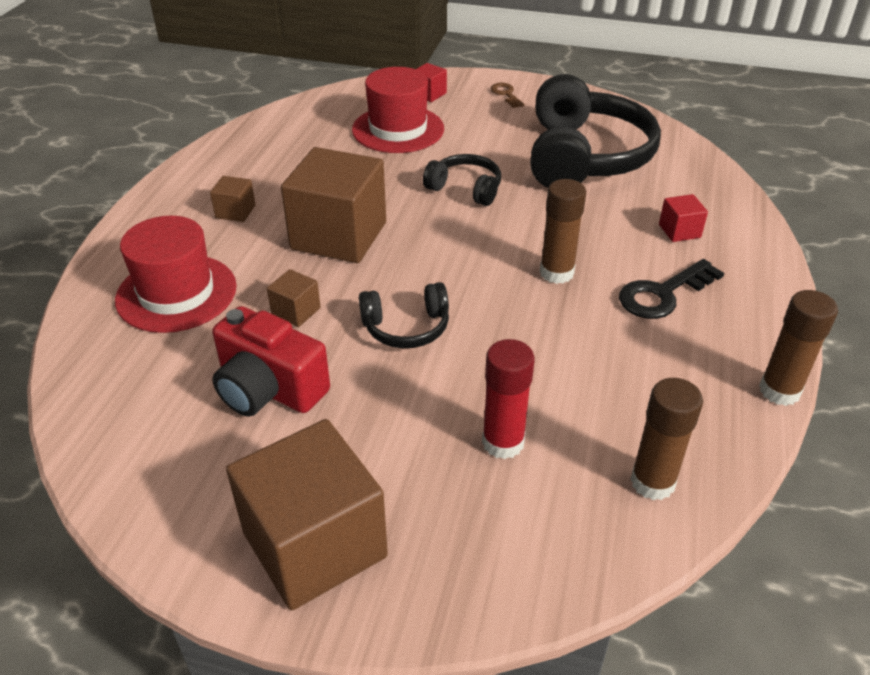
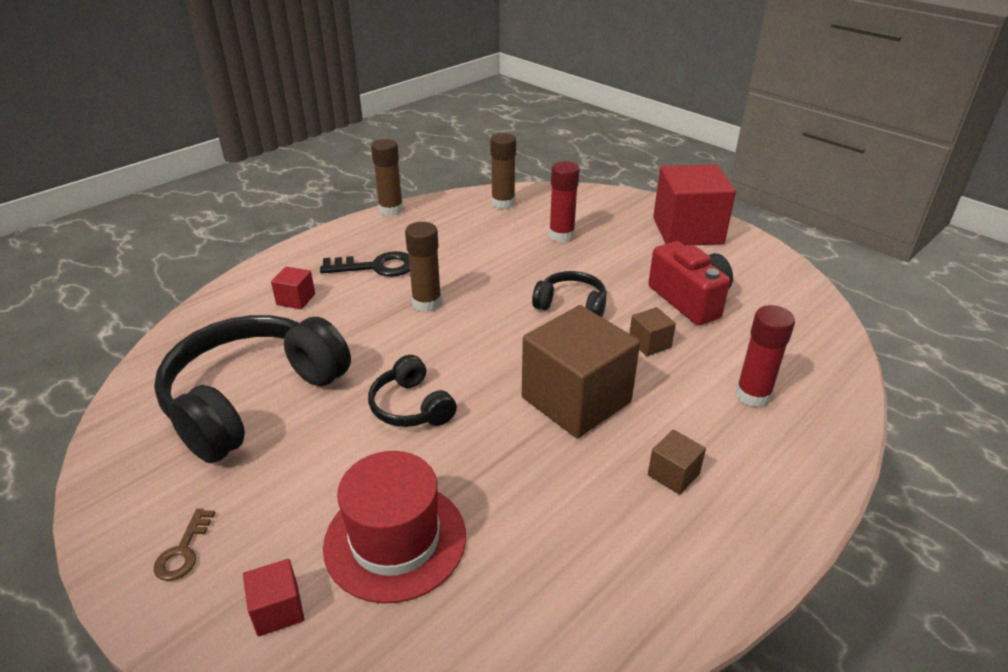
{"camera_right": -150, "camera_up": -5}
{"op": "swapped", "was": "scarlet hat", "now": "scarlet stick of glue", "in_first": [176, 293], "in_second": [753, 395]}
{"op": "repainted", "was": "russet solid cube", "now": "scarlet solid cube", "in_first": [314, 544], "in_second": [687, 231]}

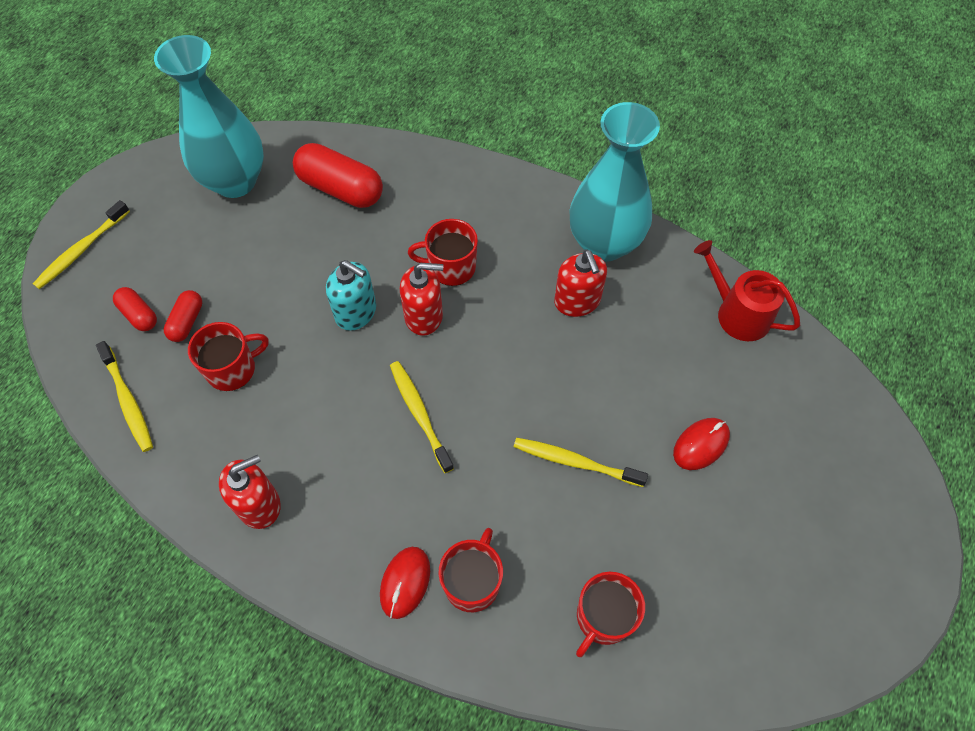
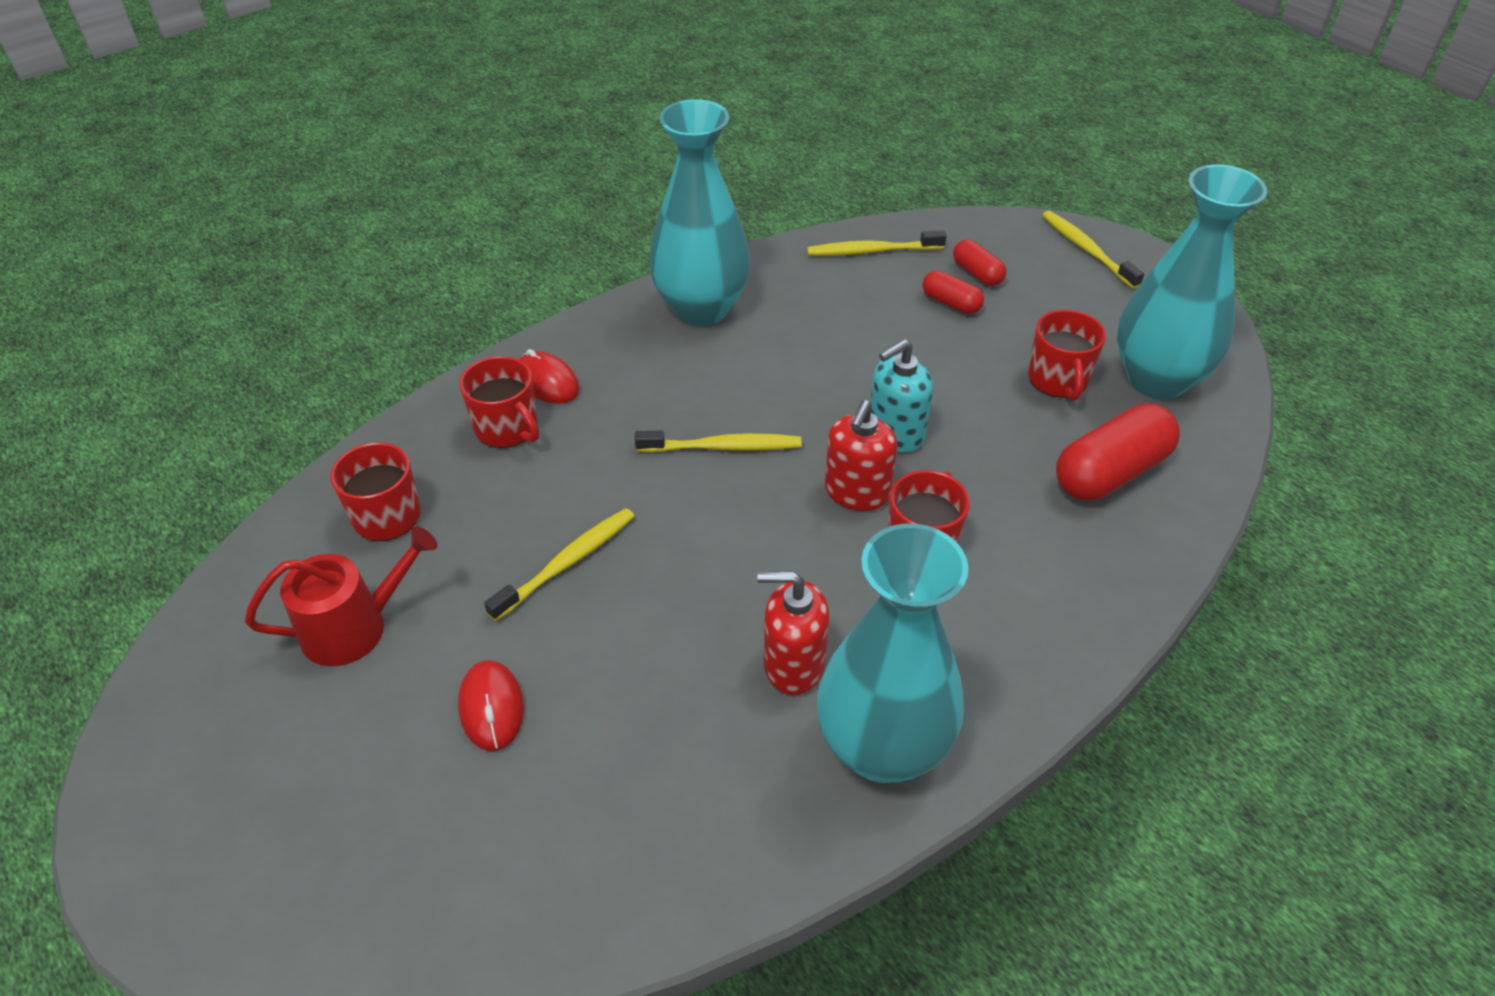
{"camera_right": 115, "camera_up": -15}
{"op": "rotated", "was": "scarlet pill", "in_first": [139, 315], "in_second": [977, 273], "clockwise": 75}
{"op": "shifted", "was": "scarlet mug", "in_first": [232, 369], "in_second": [1058, 380]}
{"op": "swapped", "was": "scarlet soap pump", "now": "teal flower vase", "in_first": [259, 504], "in_second": [701, 308]}
{"op": "shifted", "was": "scarlet watering can", "in_first": [737, 313], "in_second": [354, 627]}

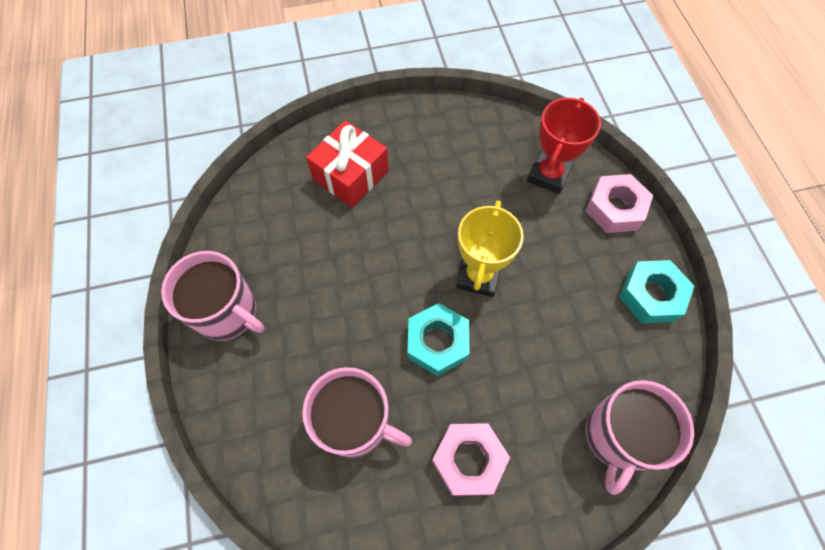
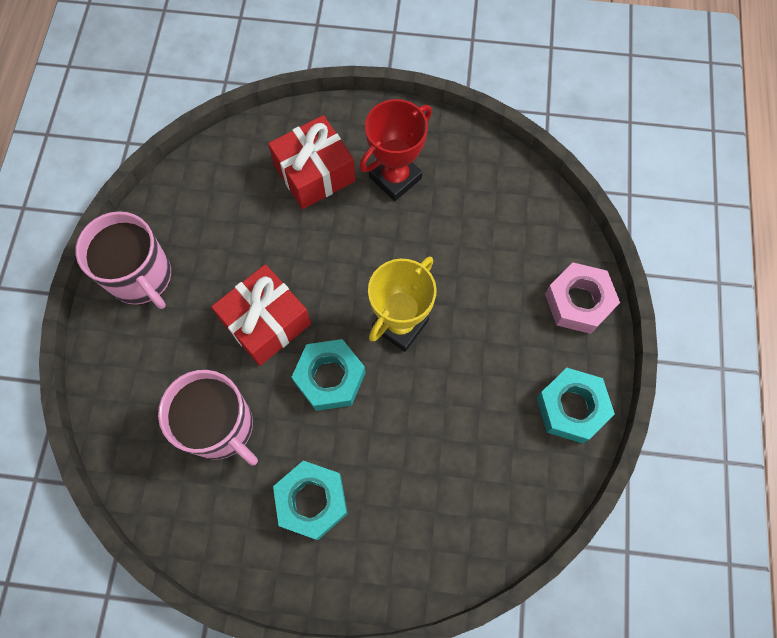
{"camera_right": 20, "camera_up": 5}
{"op": "repainted", "was": "rose-pink hex nut", "now": "teal hex nut", "in_first": [469, 460], "in_second": [312, 501]}
{"op": "shifted", "was": "scarlet prize cup", "in_first": [549, 175], "in_second": [395, 178]}
{"op": "gone", "was": "rose-pink mug", "in_first": [618, 436]}
{"op": "new", "now": "scarlet present", "in_second": [266, 322]}

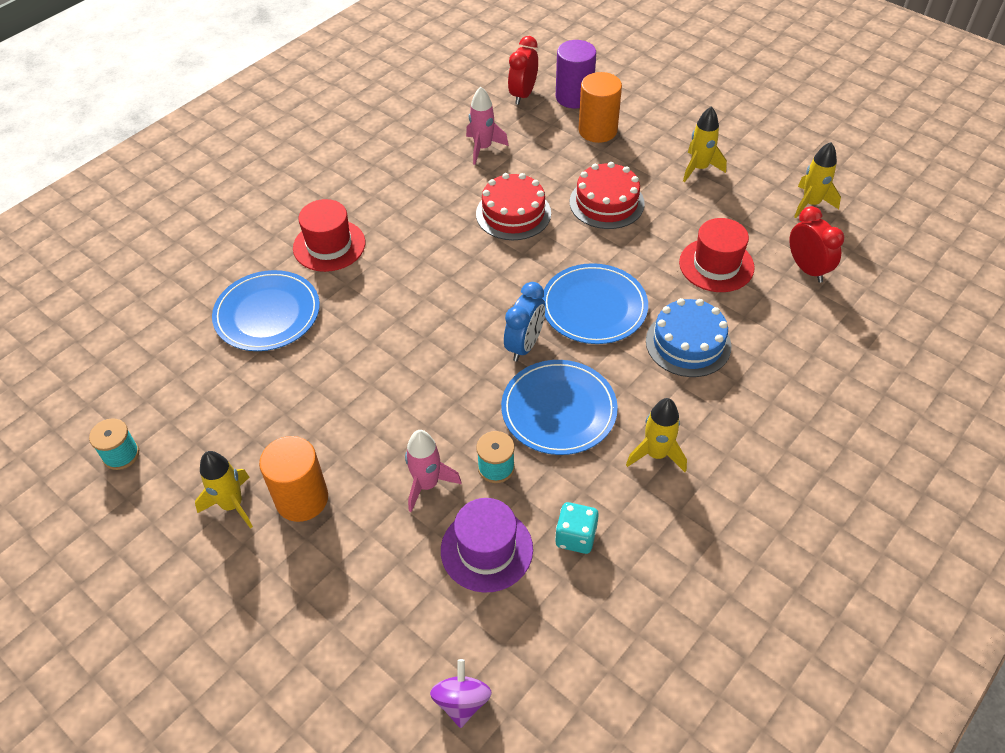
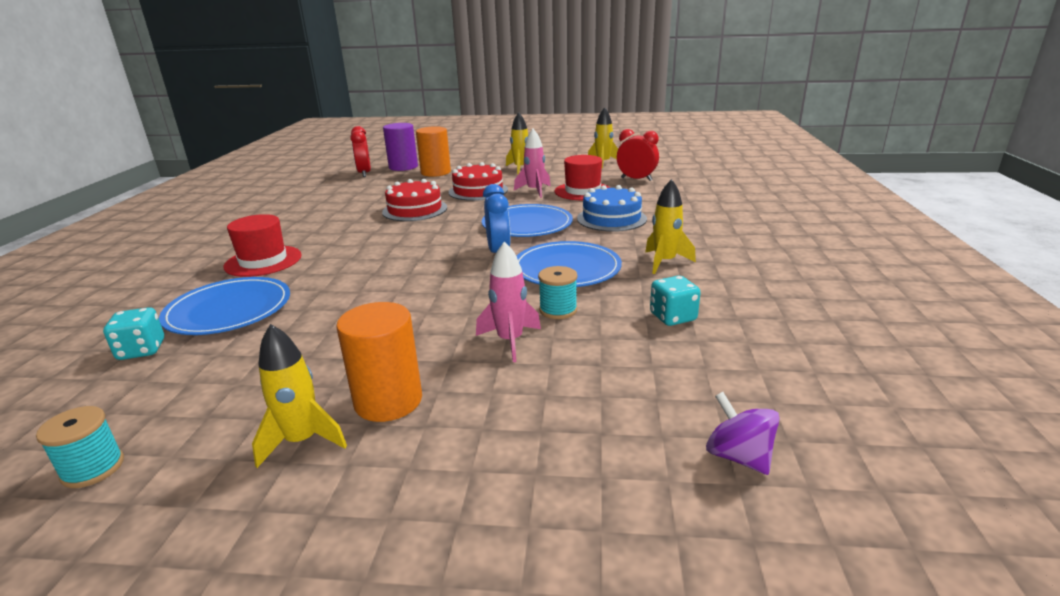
{"camera_right": -35, "camera_up": -25}
{"op": "gone", "was": "violet hat", "in_first": [486, 549]}
{"op": "shifted", "was": "rose-pink spaceship", "in_first": [483, 148], "in_second": [534, 191]}
{"op": "new", "now": "teal die", "in_second": [141, 350]}

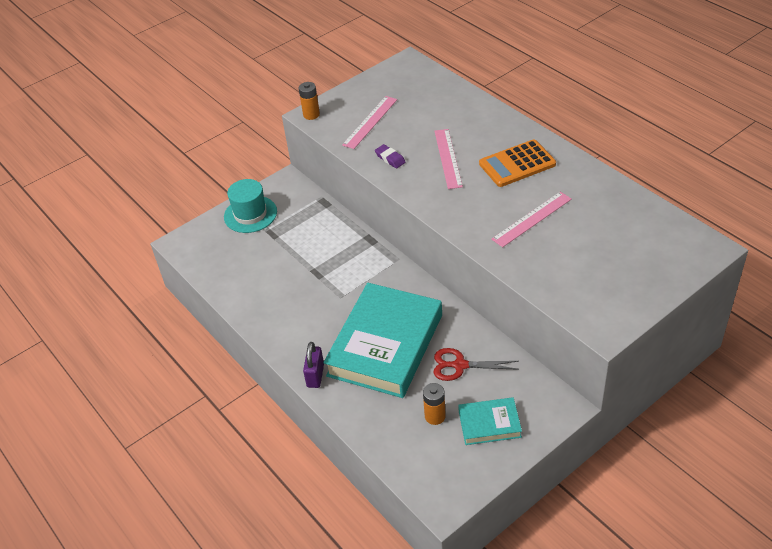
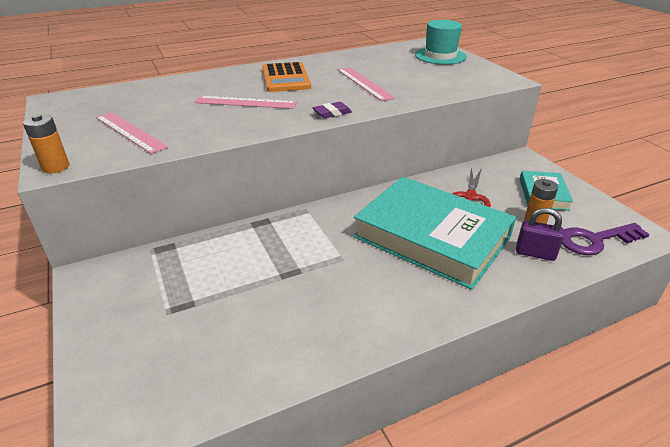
{"camera_right": -80, "camera_up": -10}
{"op": "shifted", "was": "teal hat", "in_first": [250, 214], "in_second": [440, 56]}
{"op": "shifted", "was": "violet small lock", "in_first": [315, 375], "in_second": [535, 253]}
{"op": "shifted", "was": "violet pencil eraser", "in_first": [390, 158], "in_second": [332, 113]}
{"op": "new", "now": "violet latchkey", "in_second": [595, 240]}

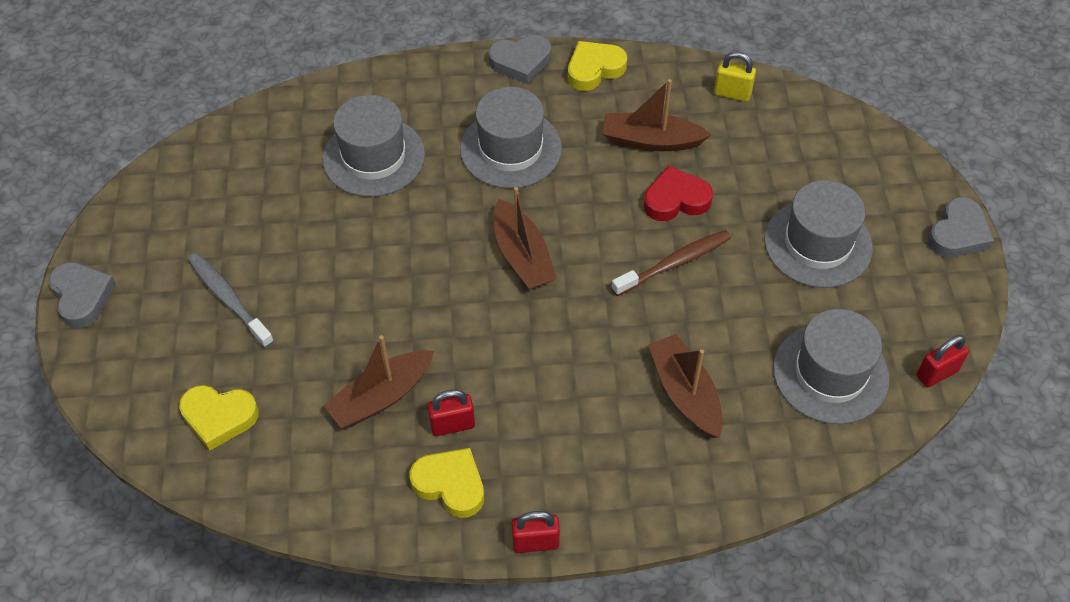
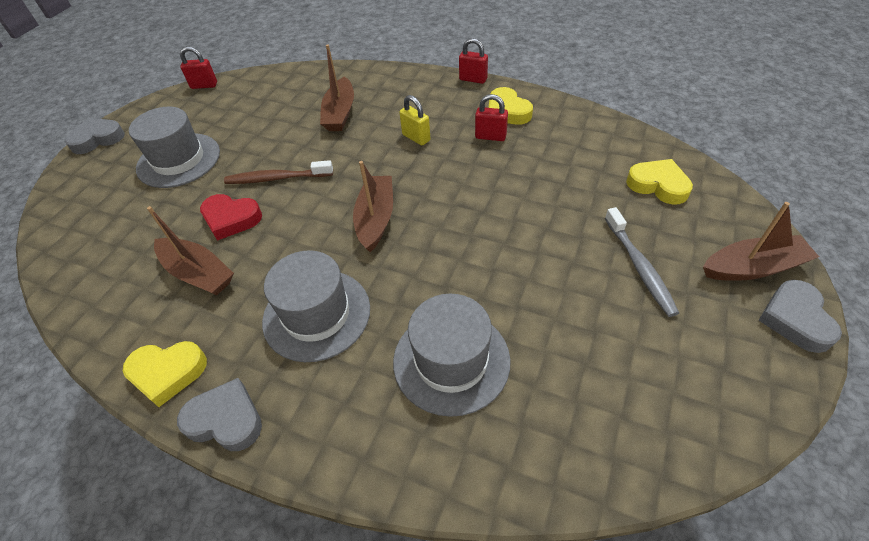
{"camera_right": -150, "camera_up": -5}
{"op": "shifted", "was": "russet boat", "in_first": [381, 397], "in_second": [753, 267]}
{"op": "shifted", "was": "golden small lock", "in_first": [732, 93], "in_second": [416, 137]}
{"op": "gone", "was": "gray hat", "in_first": [830, 373]}

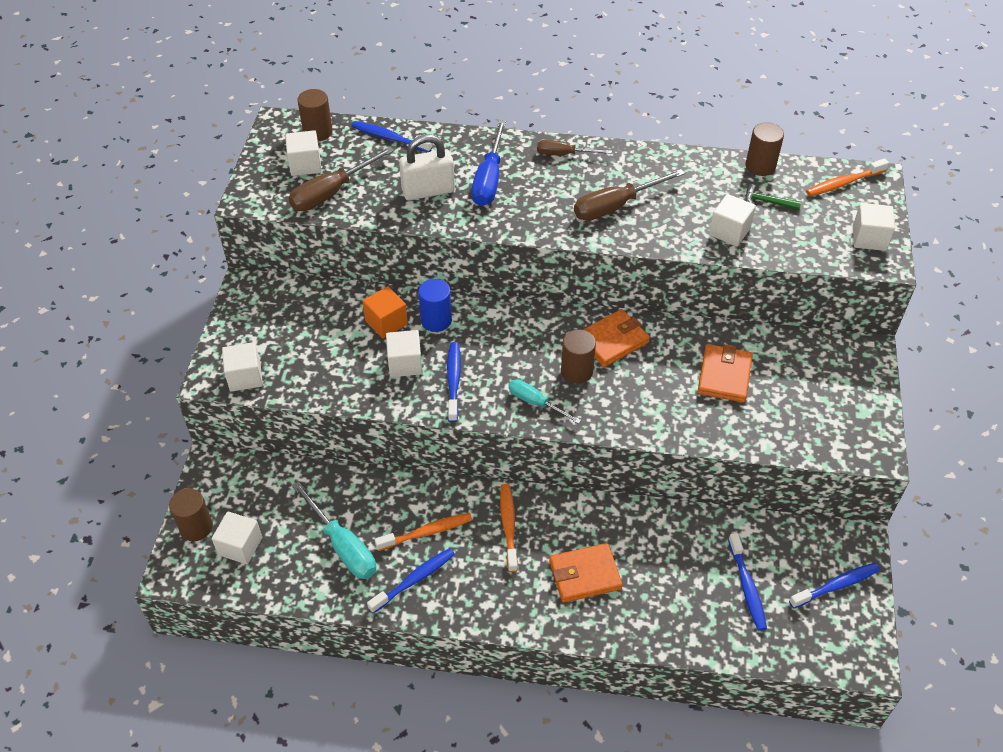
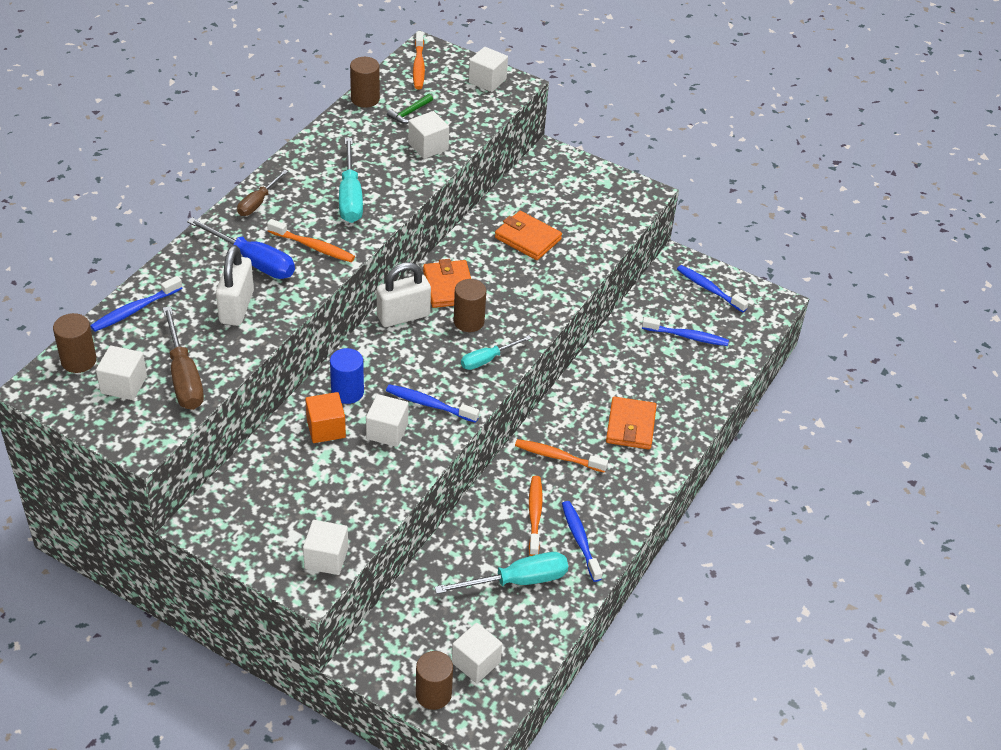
{"camera_right": -70, "camera_up": -5}
{"op": "repainted", "was": "russet flat screwdriver", "now": "teal flat screwdriver", "in_first": [616, 206], "in_second": [350, 197]}
{"op": "rotated", "was": "royal blue tooth brush", "in_first": [836, 585], "in_second": [709, 289], "clockwise": -45}
{"op": "new", "now": "bright orange tooth brush", "in_second": [313, 247]}
{"op": "new", "now": "white small lock", "in_second": [403, 316]}

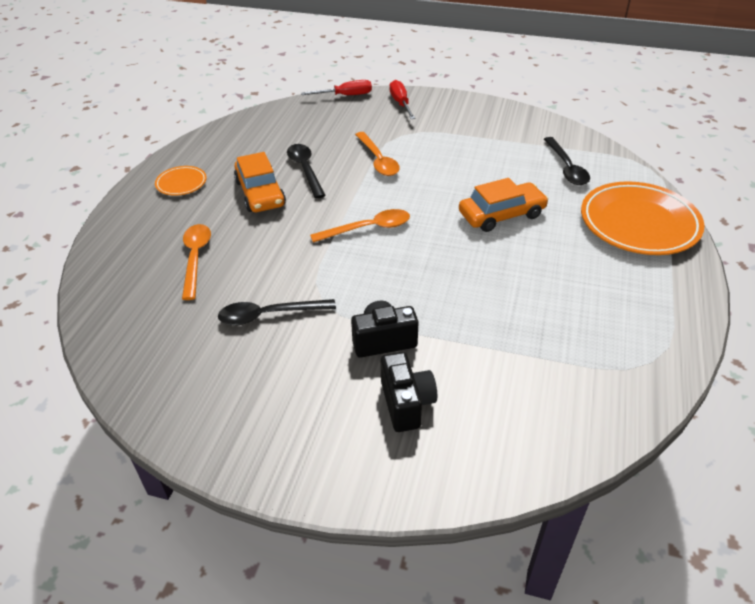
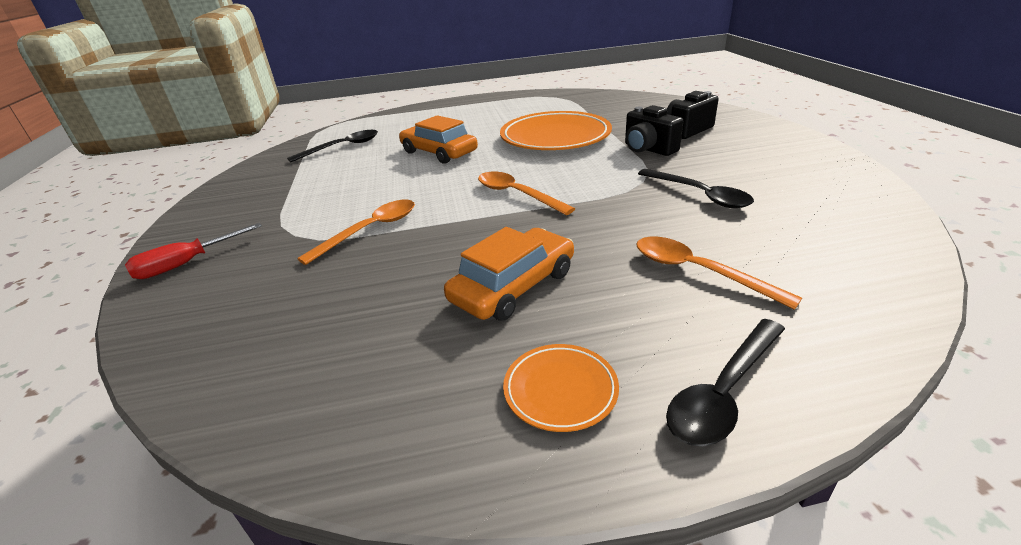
{"camera_right": -115, "camera_up": -10}
{"op": "rotated", "was": "bright orange tablespoon", "in_first": [195, 258], "in_second": [698, 272], "clockwise": 75}
{"op": "shifted", "was": "jet-black tablespoon", "in_first": [305, 169], "in_second": [724, 392]}
{"op": "gone", "was": "scarlet flat screwdriver", "in_first": [346, 95]}
{"op": "shifted", "was": "bright orange flat dish", "in_first": [639, 223], "in_second": [555, 137]}

